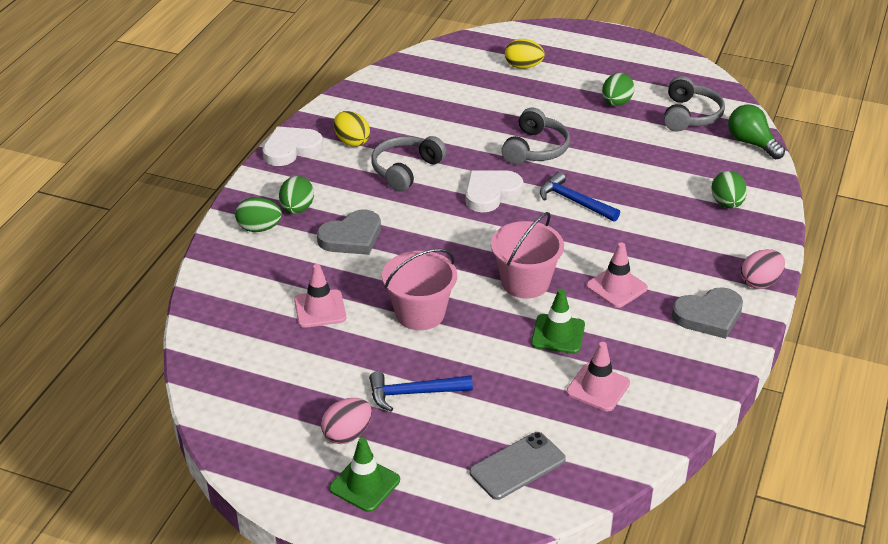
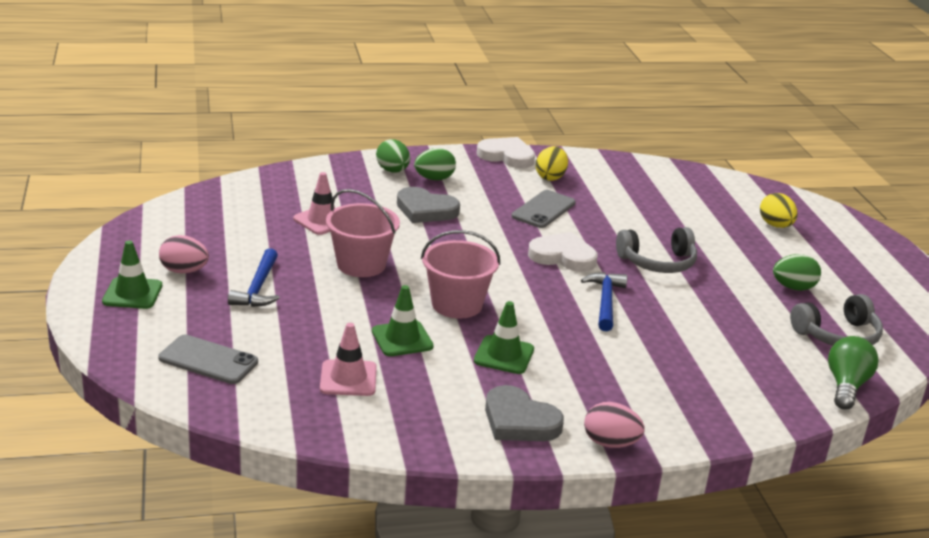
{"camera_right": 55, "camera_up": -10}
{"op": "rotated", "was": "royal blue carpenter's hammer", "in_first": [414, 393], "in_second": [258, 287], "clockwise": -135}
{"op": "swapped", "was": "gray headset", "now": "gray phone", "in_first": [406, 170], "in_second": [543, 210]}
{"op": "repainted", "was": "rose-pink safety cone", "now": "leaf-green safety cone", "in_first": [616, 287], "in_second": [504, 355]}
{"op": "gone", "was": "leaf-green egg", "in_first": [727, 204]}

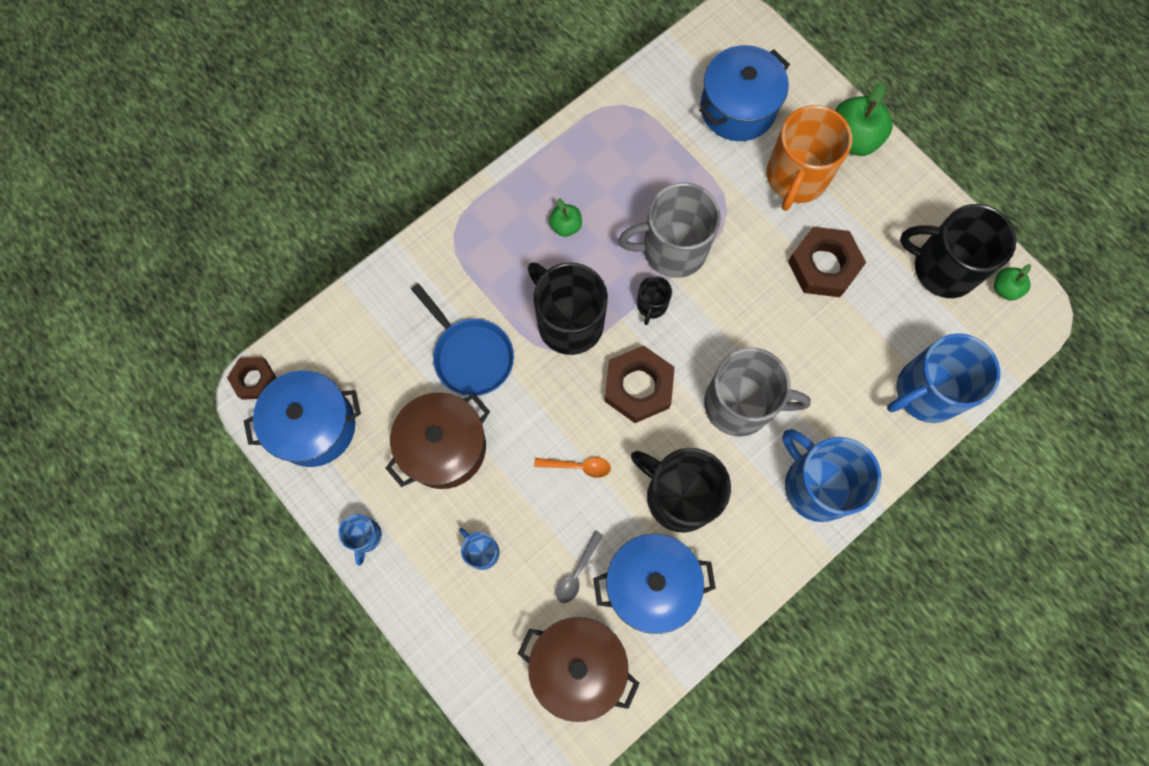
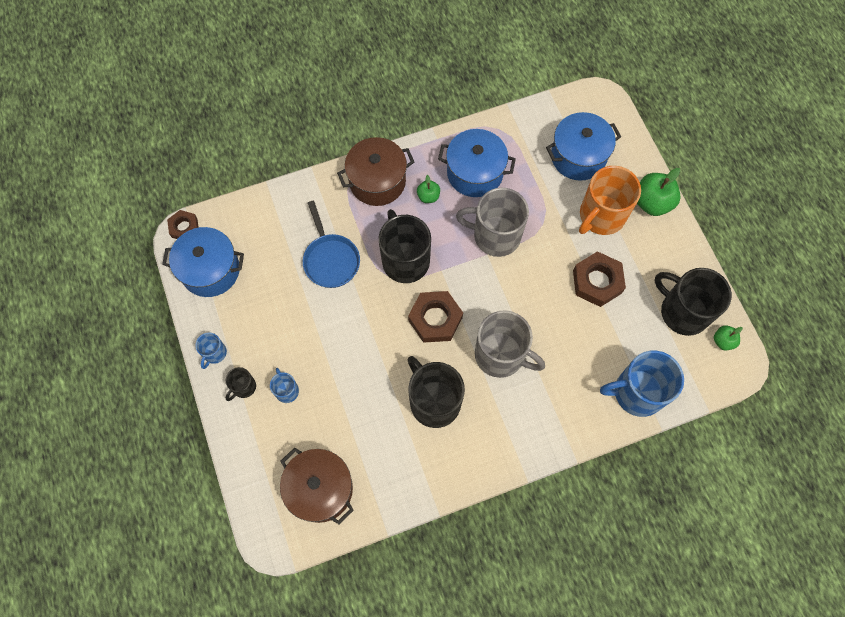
{"camera_right": 20, "camera_up": -5}
{"op": "shifted", "was": "russet stockpot", "in_first": [444, 447], "in_second": [377, 181]}
{"op": "gone", "was": "bright orange tablespoon", "in_first": [578, 466]}
{"op": "gone", "was": "gray tablespoon", "in_first": [576, 572]}
{"op": "shifted", "was": "royal blue stockpot", "in_first": [650, 585], "in_second": [475, 173]}
{"op": "shifted", "was": "jet-black mug", "in_first": [651, 305], "in_second": [243, 387]}
{"op": "gone", "was": "royal blue mug", "in_first": [816, 485]}

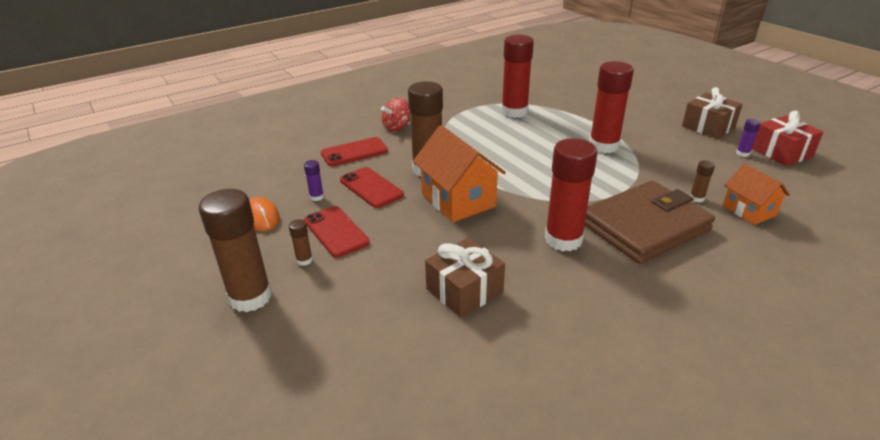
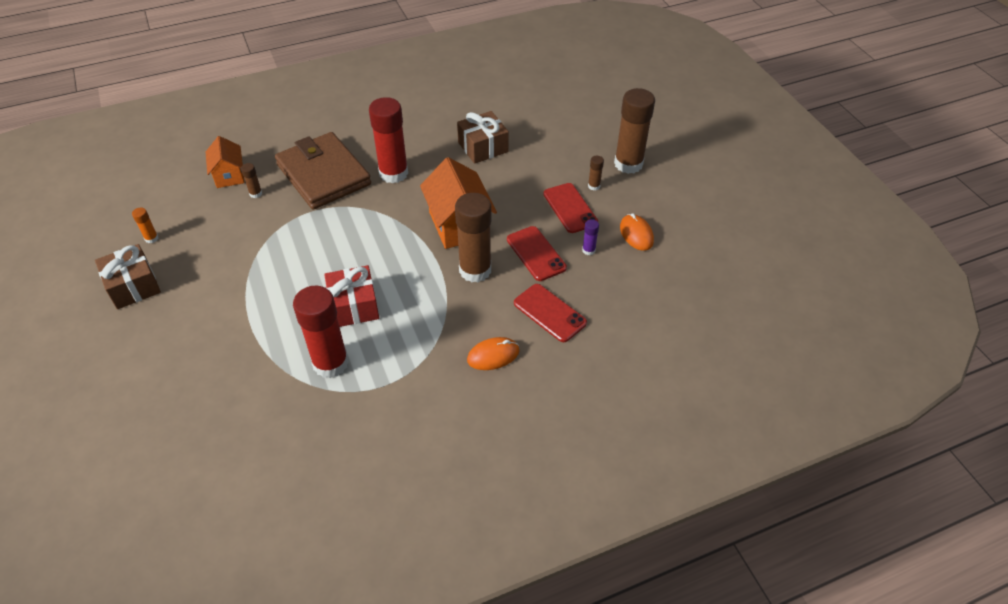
{"camera_right": -170, "camera_up": 15}
{"op": "rotated", "was": "scarlet phone", "in_first": [354, 152], "in_second": [549, 313], "clockwise": 60}
{"op": "swapped", "was": "scarlet toy top", "now": "bright orange mouse", "in_first": [396, 127], "in_second": [493, 355]}
{"op": "rotated", "was": "russet card wallet", "in_first": [644, 226], "in_second": [323, 174], "clockwise": 75}
{"op": "gone", "was": "scarlet stick of glue", "in_first": [603, 146]}
{"op": "repainted", "was": "violet stick of glue", "now": "bright orange stick of glue", "in_first": [742, 153], "in_second": [151, 238]}
{"op": "shifted", "was": "scarlet present", "in_first": [781, 152], "in_second": [354, 306]}

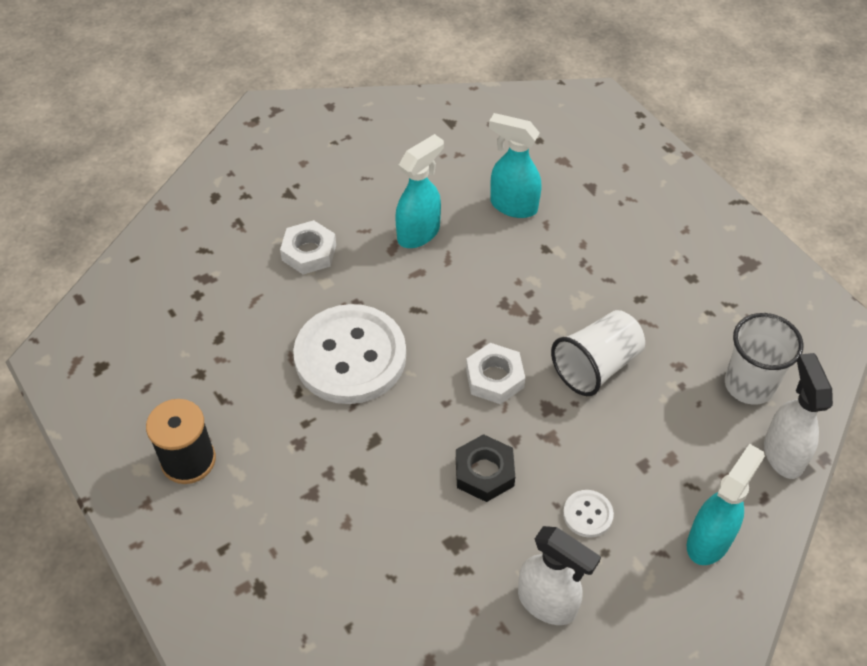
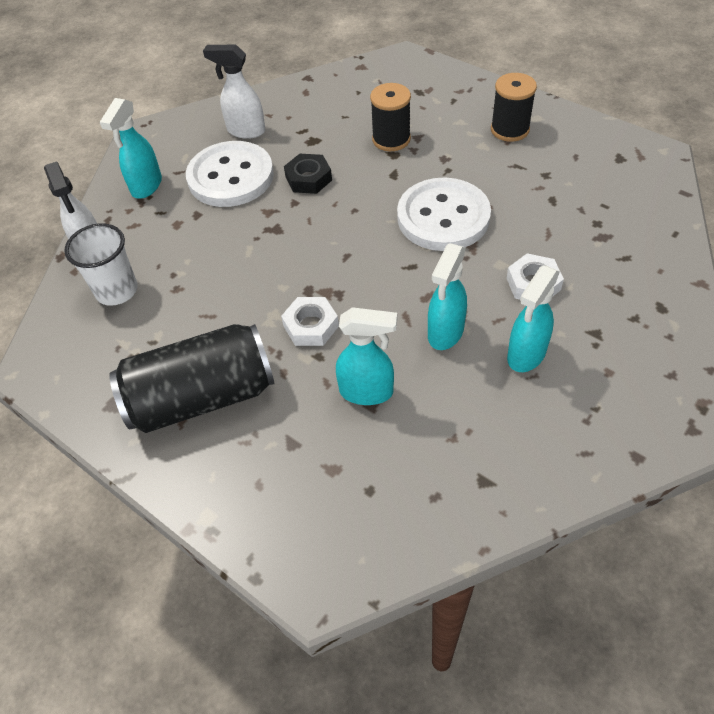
{"camera_right": 165, "camera_up": 0}
{"op": "shifted", "was": "white hex nut", "in_first": [494, 378], "in_second": [311, 326]}
{"op": "gone", "was": "white beaker", "in_first": [596, 366]}
{"op": "scaled", "was": "white shirt button", "in_first": [587, 514], "in_second": [231, 177], "ratio": 2.48}
{"op": "new", "now": "jet-black tin", "in_second": [202, 397]}
{"op": "new", "now": "jet-black bobbin", "in_second": [391, 139]}
{"op": "new", "now": "teal spray cleaner", "in_second": [526, 355]}

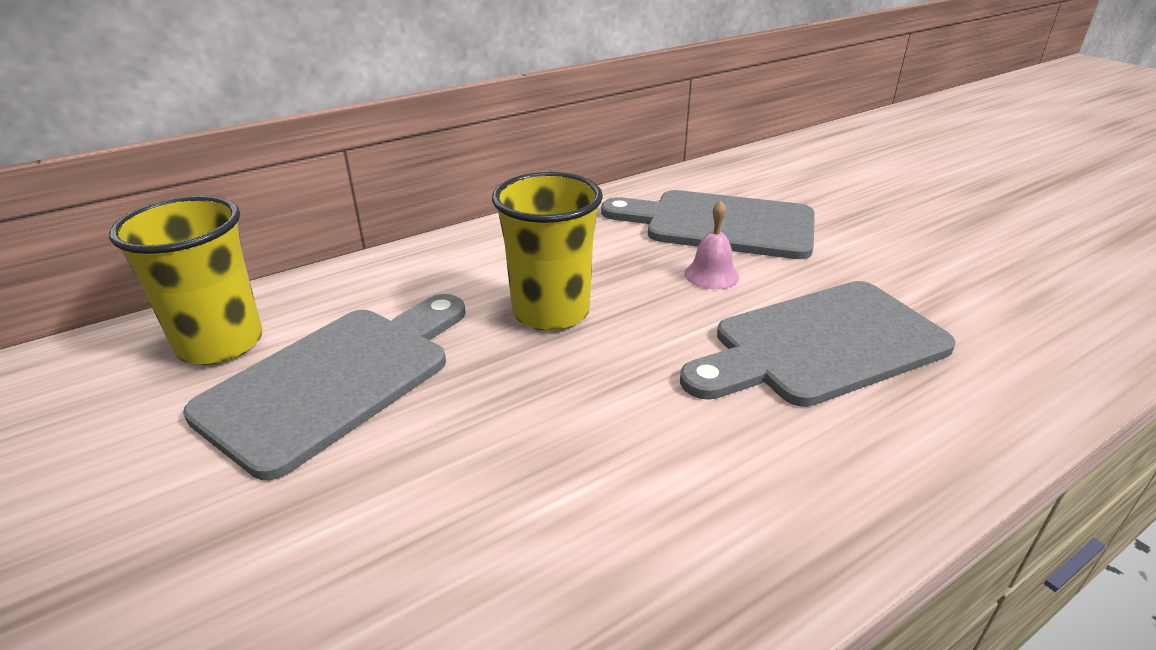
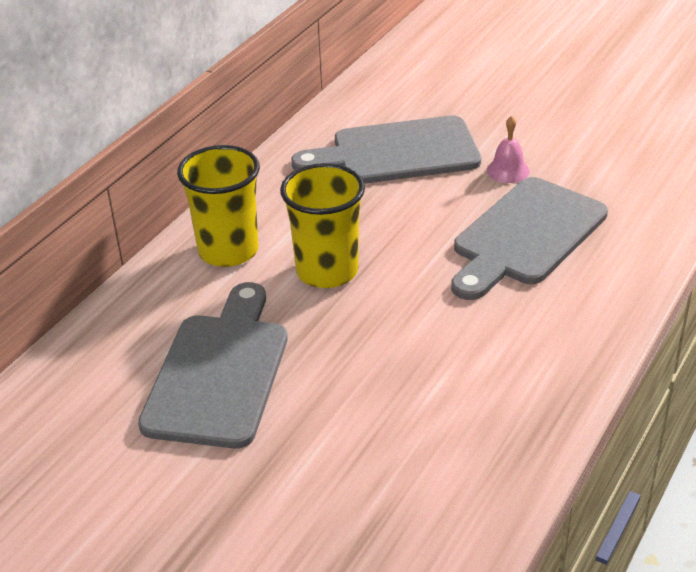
{"camera_right": -25, "camera_up": 5}
{"op": "shifted", "was": "golden beaker", "in_first": [220, 343], "in_second": [228, 251]}
{"op": "shifted", "was": "rose-pink school bell", "in_first": [711, 275], "in_second": [508, 170]}

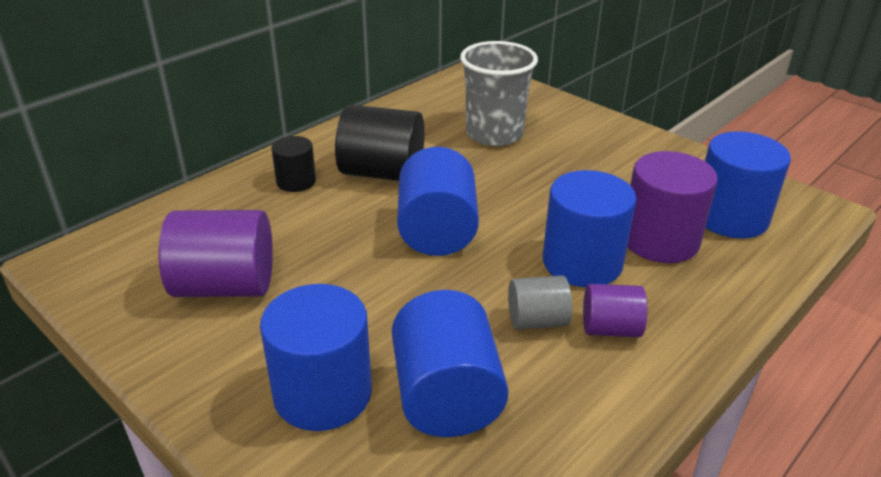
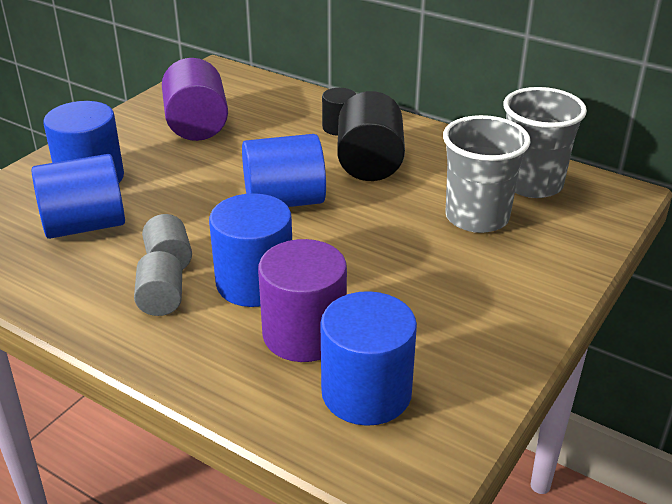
{"camera_right": 80, "camera_up": 0}
{"op": "repainted", "was": "violet cylinder shape", "now": "gray cylinder shape", "in_first": [610, 329], "in_second": [161, 300]}
{"op": "new", "now": "gray beaker", "in_second": [532, 184]}

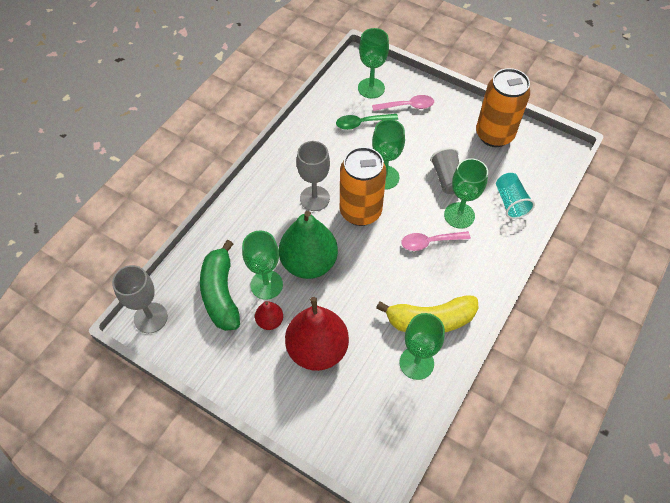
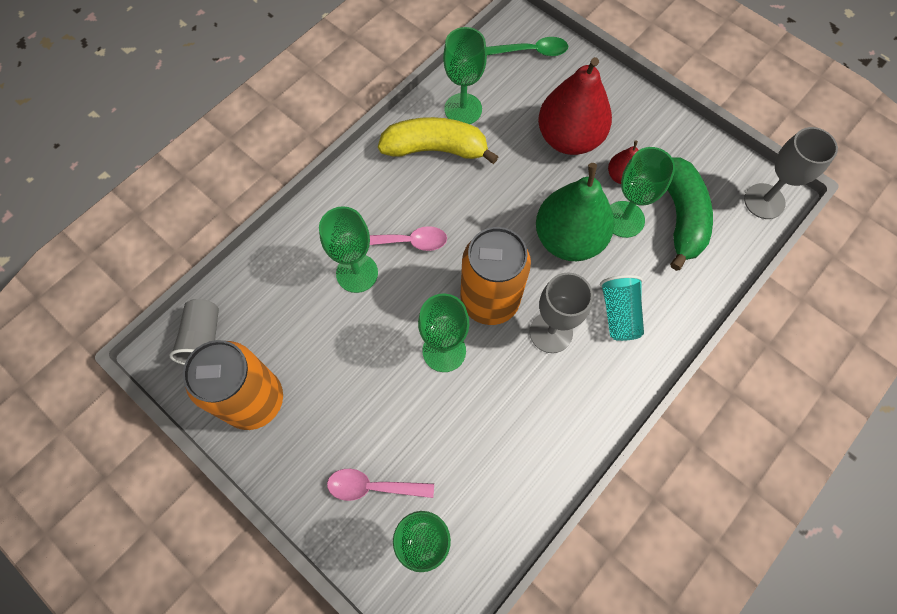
{"camera_right": -170, "camera_up": 10}
{"op": "shifted", "was": "leaf-green tablespoon", "in_first": [362, 123], "in_second": [532, 51]}
{"op": "shifted", "was": "gray beaker", "in_first": [447, 178], "in_second": [204, 338]}
{"op": "shifted", "was": "teal beaker", "in_first": [510, 202], "in_second": [619, 313]}

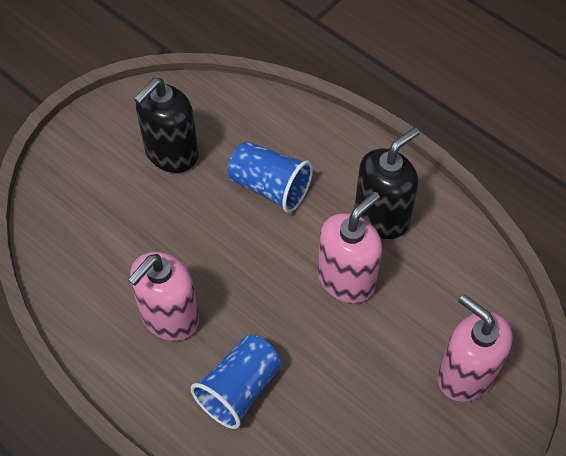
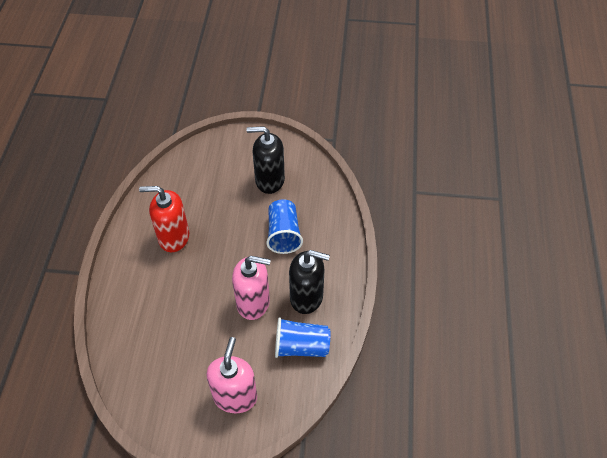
{"camera_right": 55, "camera_up": -5}
{"op": "repainted", "was": "rose-pink soap pump", "now": "scarlet soap pump", "in_first": [169, 317], "in_second": [173, 237]}
{"op": "shifted", "was": "royal blue beaker", "in_first": [239, 389], "in_second": [301, 346]}

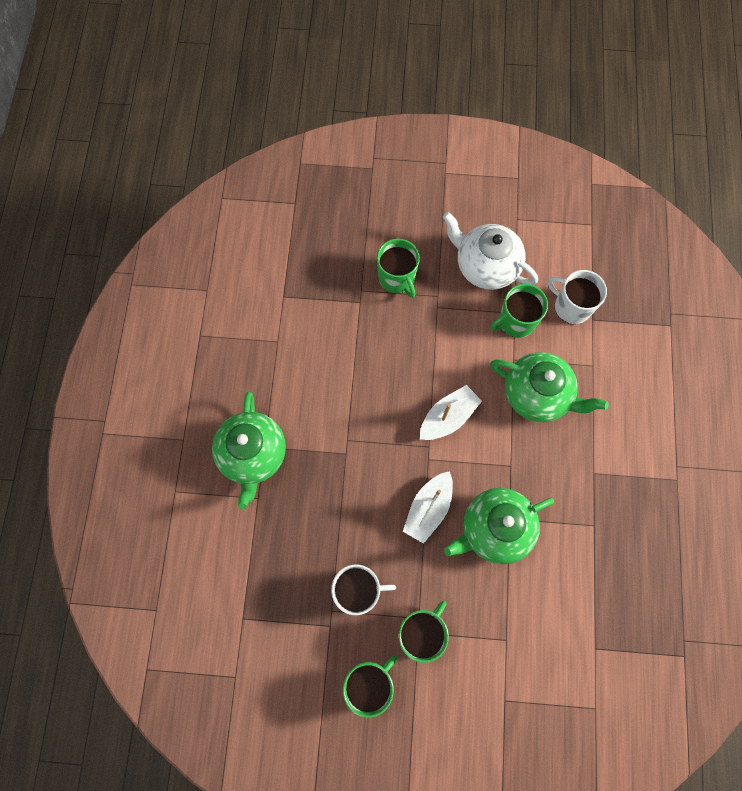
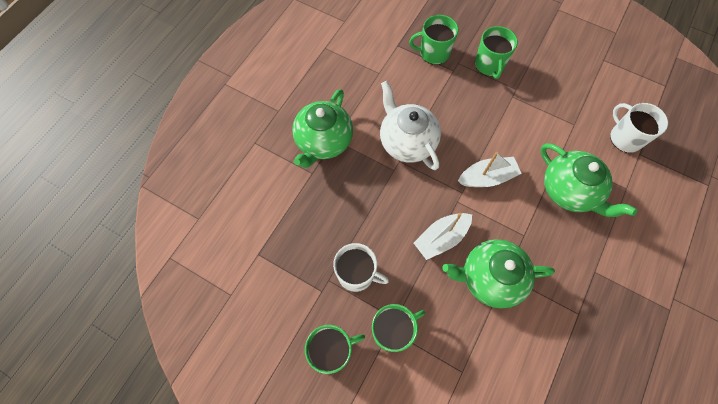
{"camera_right": 25, "camera_up": -5}
{"op": "shifted", "was": "white teapot", "in_first": [485, 266], "in_second": [406, 142]}
{"op": "shifted", "was": "leaf-green mug", "in_first": [515, 321], "in_second": [433, 53]}

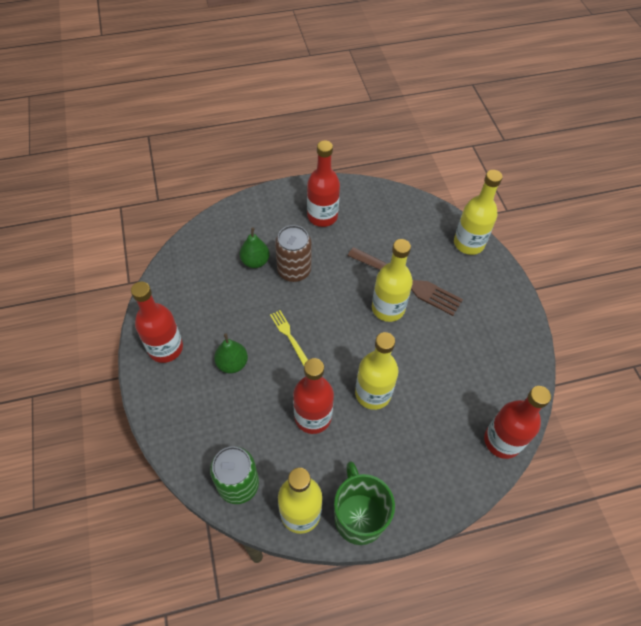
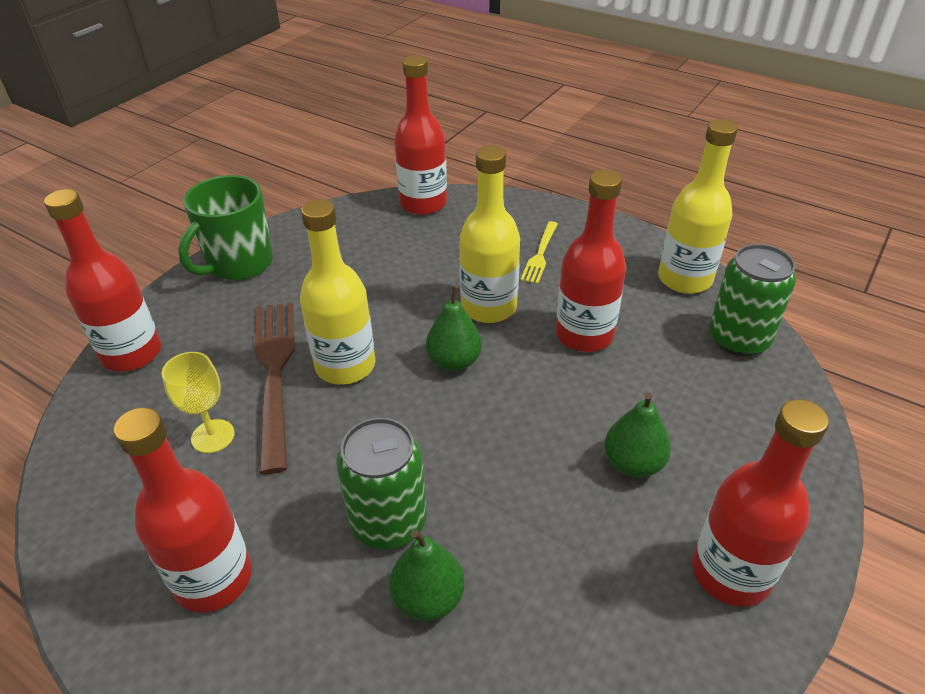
{"camera_right": -130, "camera_up": -15}
{"op": "shifted", "was": "golden fork", "in_first": [288, 335], "in_second": [540, 255]}
{"op": "repainted", "was": "russet tin", "now": "leaf-green tin", "in_first": [294, 270], "in_second": [388, 521]}
{"op": "shifted", "was": "leaf-green mug", "in_first": [359, 516], "in_second": [239, 264]}
{"op": "repainted", "was": "golden flask", "now": "scarlet flask", "in_first": [468, 243], "in_second": [132, 353]}
{"op": "new", "now": "golden wine glass", "in_second": [213, 436]}
{"op": "new", "now": "leaf-green pear fruit", "in_second": [454, 361]}

